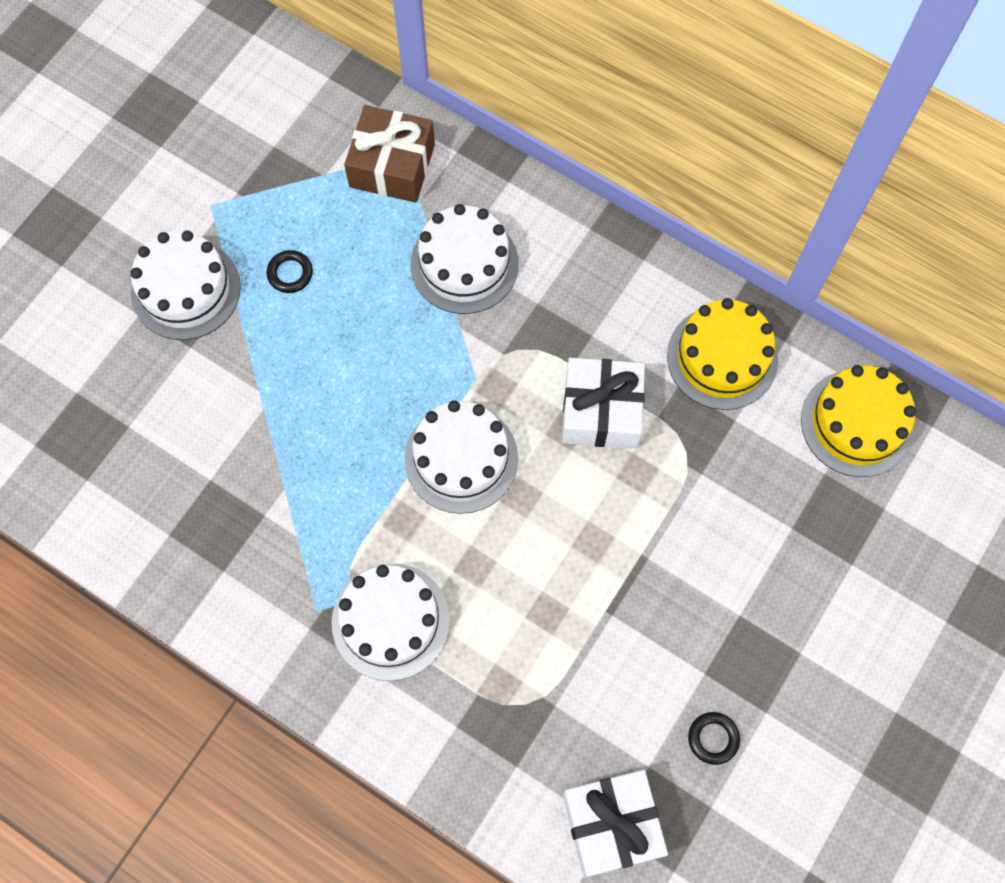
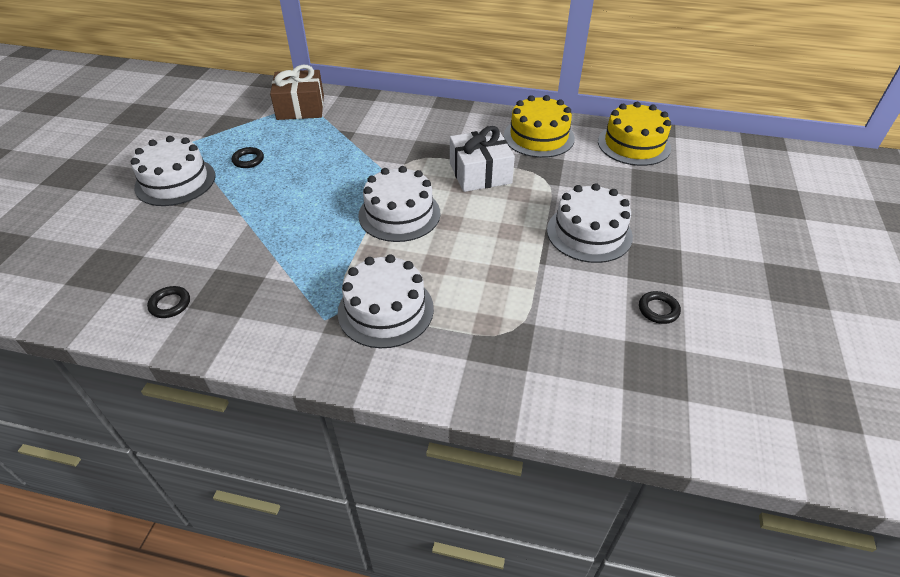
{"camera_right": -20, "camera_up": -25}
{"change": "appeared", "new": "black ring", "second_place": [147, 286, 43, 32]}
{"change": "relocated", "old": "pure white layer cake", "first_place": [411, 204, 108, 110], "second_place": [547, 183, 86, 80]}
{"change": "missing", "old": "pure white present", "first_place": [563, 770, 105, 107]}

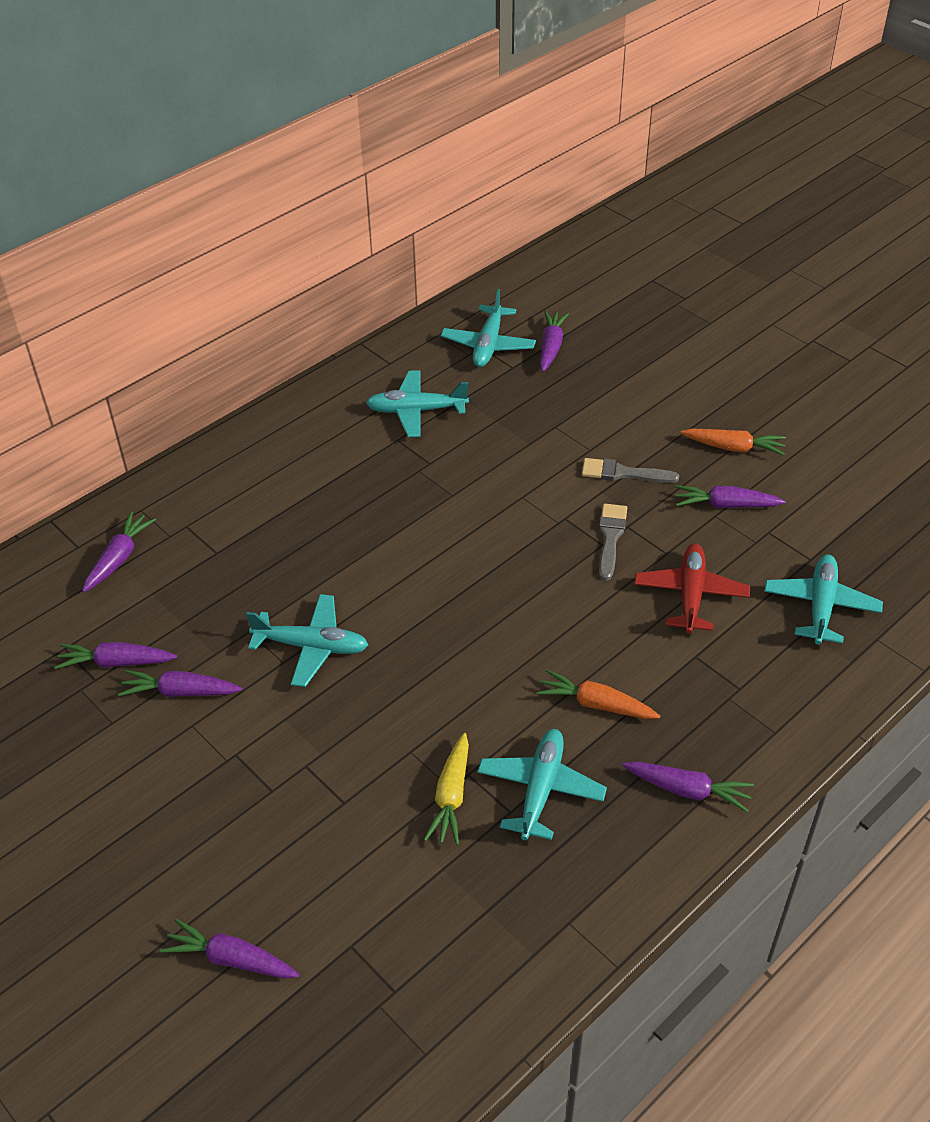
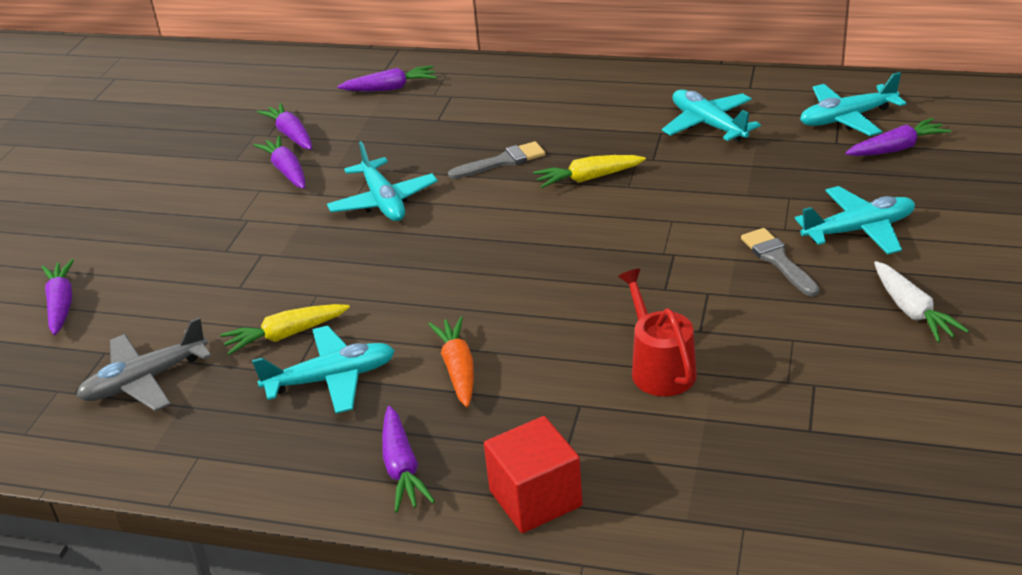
{"camera_right": 60, "camera_up": -10}
{"change": "appeared", "new": "ash-grey toy plane", "second_place": [77, 317, 134, 94]}
{"change": "relocated", "old": "ash-grey brush", "first_place": [599, 504, 28, 77], "second_place": [448, 141, 97, 38]}
{"change": "appeared", "new": "crimson block", "second_place": [484, 416, 99, 117]}
{"change": "appeared", "new": "yellow toy carrot", "second_place": [533, 155, 113, 33]}
{"change": "exchanged", "old": "crimson toy plane", "new": "crimson sprinkling can", "first_place": [634, 543, 116, 91], "second_place": [618, 269, 79, 127]}
{"change": "relocated", "old": "aqua toy plane", "first_place": [764, 555, 119, 90], "second_place": [795, 186, 120, 69]}
{"change": "colour", "old": "orange-coloured toy carrot", "new": "pure white toy carrot", "first_place": [680, 428, 106, 28], "second_place": [874, 261, 95, 81]}
{"change": "missing", "old": "royal purple toy carrot", "first_place": [675, 485, 111, 23]}

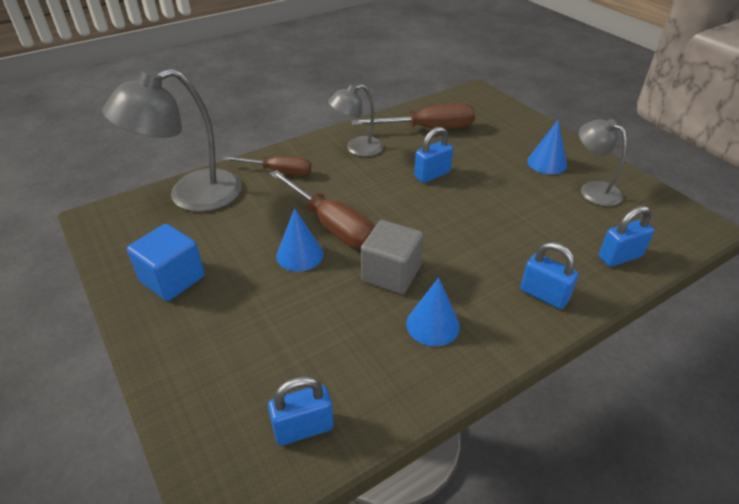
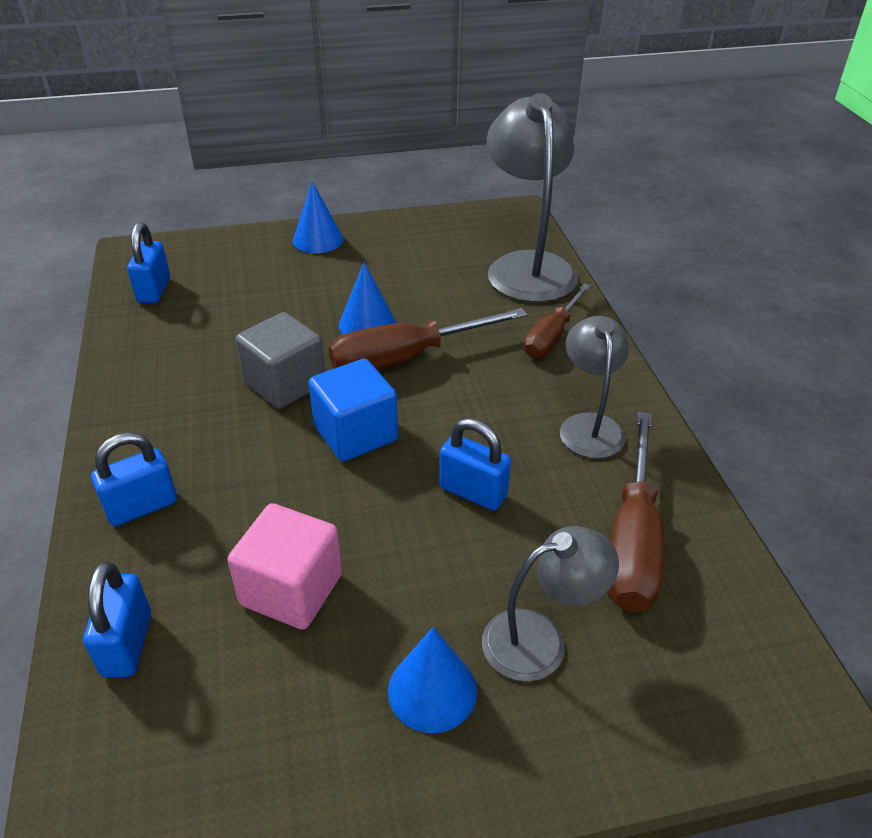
{"camera_right": 110, "camera_up": 0}
{"change": "appeared", "new": "rosy block", "second_place": [228, 503, 114, 127]}
{"change": "relocated", "old": "cobalt cone shape", "first_place": [406, 277, 54, 69], "second_place": [293, 181, 50, 72]}
{"change": "relocated", "old": "cobalt block", "first_place": [127, 224, 78, 77], "second_place": [308, 358, 90, 104]}
{"change": "spun", "old": "cobalt small lock", "first_place": [414, 127, 39, 56], "second_place": [439, 418, 72, 93], "degrees": -45}
{"change": "relocated", "old": "ash-grey desk lamp", "first_place": [579, 119, 48, 87], "second_place": [482, 526, 137, 156]}

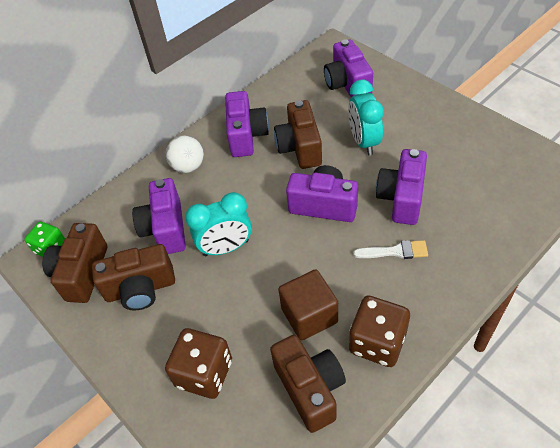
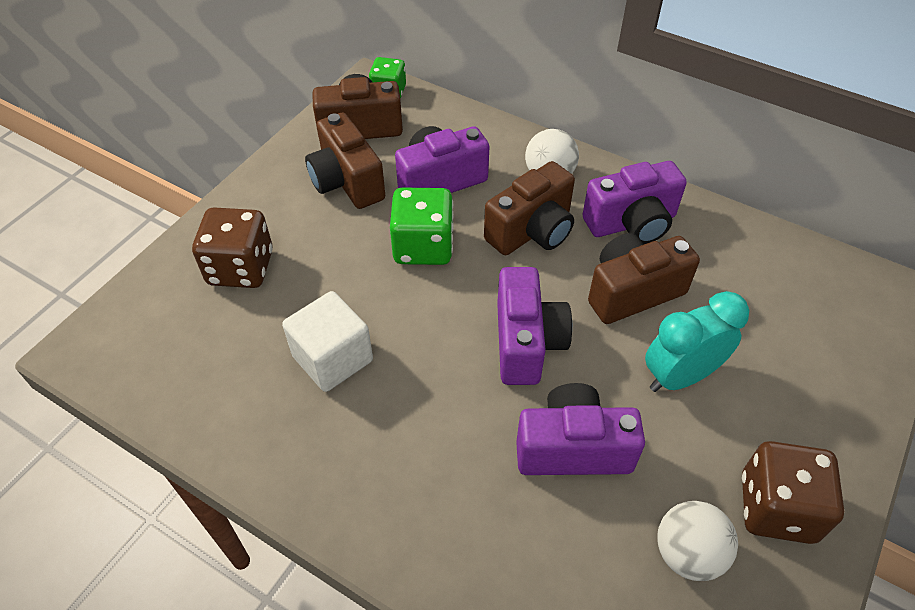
{"camera_right": 70, "camera_up": 0}
{"change": "colour", "old": "russet block", "new": "pure white block", "first_place": [278, 270, 60, 70], "second_place": [282, 291, 91, 101]}
{"change": "exchanged", "old": "aqua clock", "new": "green dice", "first_place": [185, 192, 67, 64], "second_place": [390, 188, 64, 77]}
{"change": "relocated", "old": "russet photo camera", "first_place": [270, 335, 76, 98], "second_place": [484, 161, 91, 94]}
{"change": "appeared", "new": "pure white ball", "second_place": [657, 501, 81, 80]}
{"change": "relocated", "old": "russet dice", "first_place": [349, 296, 61, 71], "second_place": [742, 441, 102, 103]}
{"change": "missing", "old": "royal purple photo camera", "first_place": [324, 40, 49, 57]}
{"change": "missing", "old": "pure white brush", "first_place": [353, 240, 75, 19]}

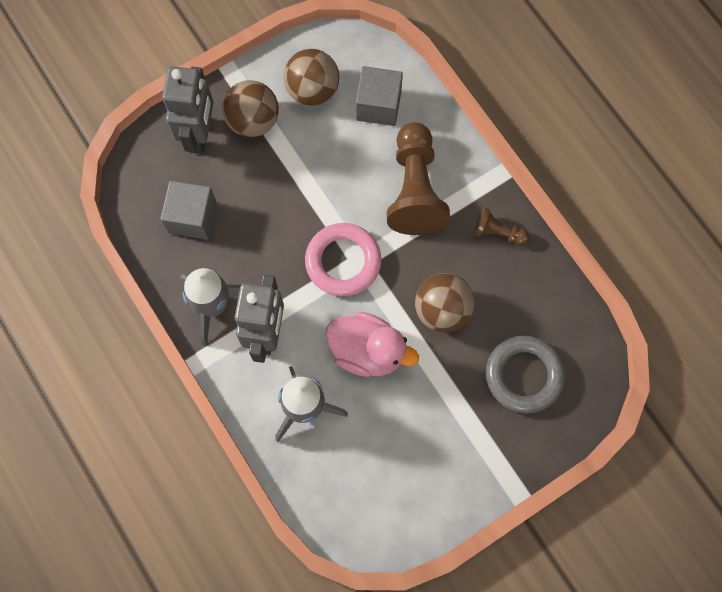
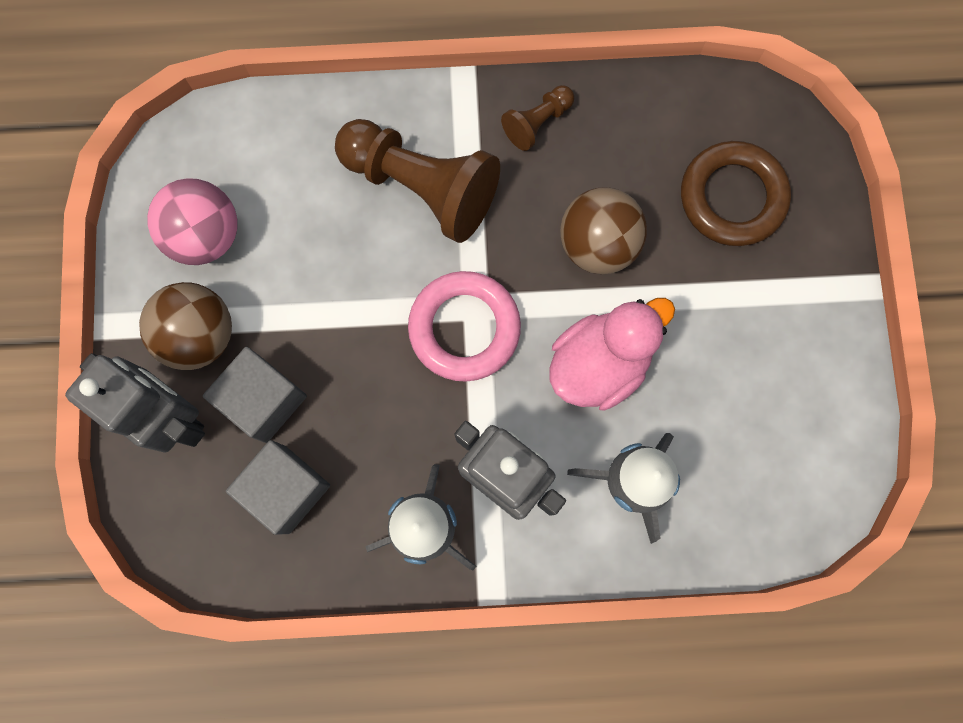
{"camera_right": -60, "camera_up": 5}
{"change": "colour", "old": "russet ball", "new": "rosy ball", "first_place": [284, 49, 55, 57], "second_place": [147, 178, 90, 87]}
{"change": "relocated", "old": "ash-grey block", "first_place": [356, 66, 47, 60], "second_place": [203, 347, 104, 96]}
{"change": "colour", "old": "ash-grey ring", "new": "russet ring", "first_place": [486, 335, 79, 79], "second_place": [681, 141, 110, 105]}

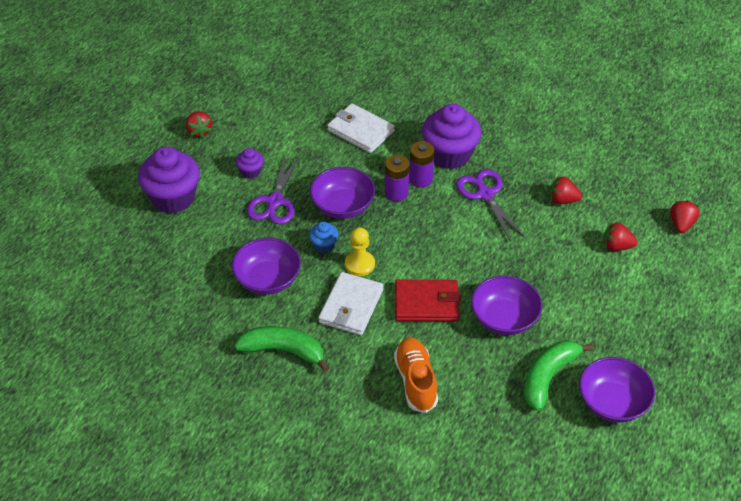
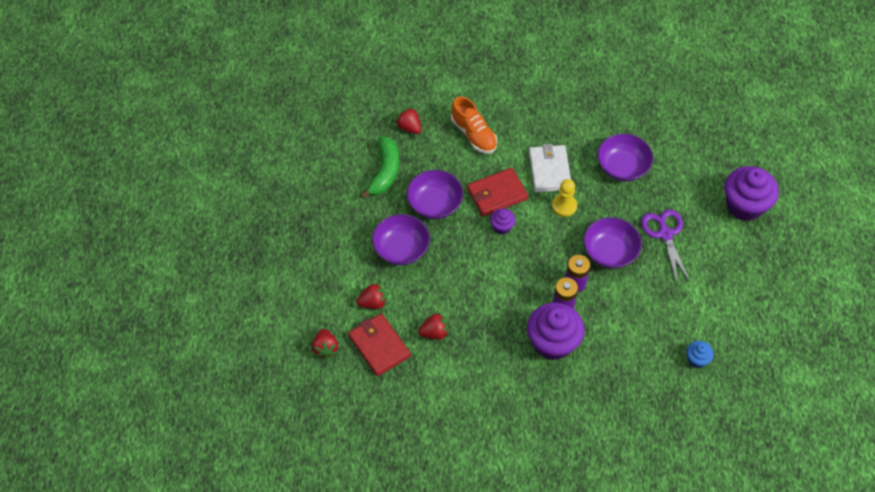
{"camera_right": 155, "camera_up": 10}
{"change": "appeared", "new": "crimson billfold", "second_place": [348, 313, 63, 63]}
{"change": "relocated", "old": "royal purple serving bowl", "first_place": [579, 357, 76, 66], "second_place": [372, 214, 58, 51]}
{"change": "relocated", "old": "crimson berry", "first_place": [186, 111, 26, 27], "second_place": [396, 107, 26, 27]}
{"change": "relocated", "old": "royal purple cupcake", "first_place": [236, 148, 28, 31], "second_place": [490, 208, 25, 26]}
{"change": "relocated", "old": "cobalt cupcake", "first_place": [309, 222, 30, 31], "second_place": [686, 341, 28, 27]}
{"change": "missing", "old": "green banana fruit", "first_place": [234, 326, 96, 46]}
{"change": "missing", "old": "pure white billfold", "first_place": [327, 103, 68, 50]}
{"change": "missing", "old": "royal purple shears", "first_place": [456, 169, 68, 71]}

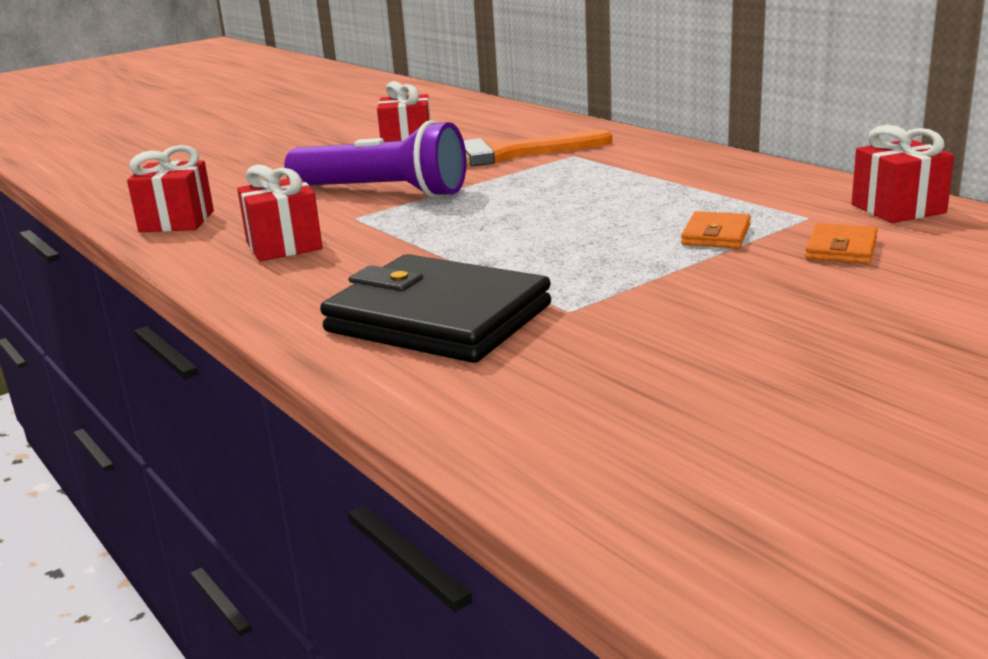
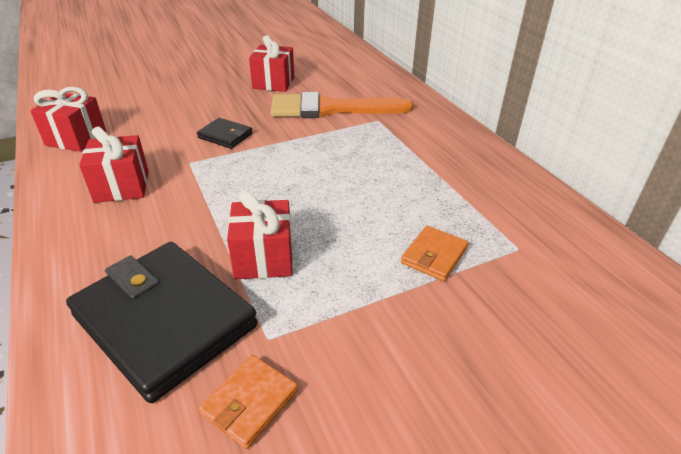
{"camera_right": 10, "camera_up": 15}
{"change": "exchanged", "old": "royal purple pocket torch", "new": "black billfold", "first_place": [284, 120, 183, 78], "second_place": [197, 118, 56, 31]}
{"change": "relocated", "old": "orange-coloured billfold", "first_place": [805, 223, 73, 41], "second_place": [199, 355, 99, 94]}
{"change": "relocated", "old": "crimson present", "first_place": [851, 125, 103, 98], "second_place": [227, 190, 66, 89]}

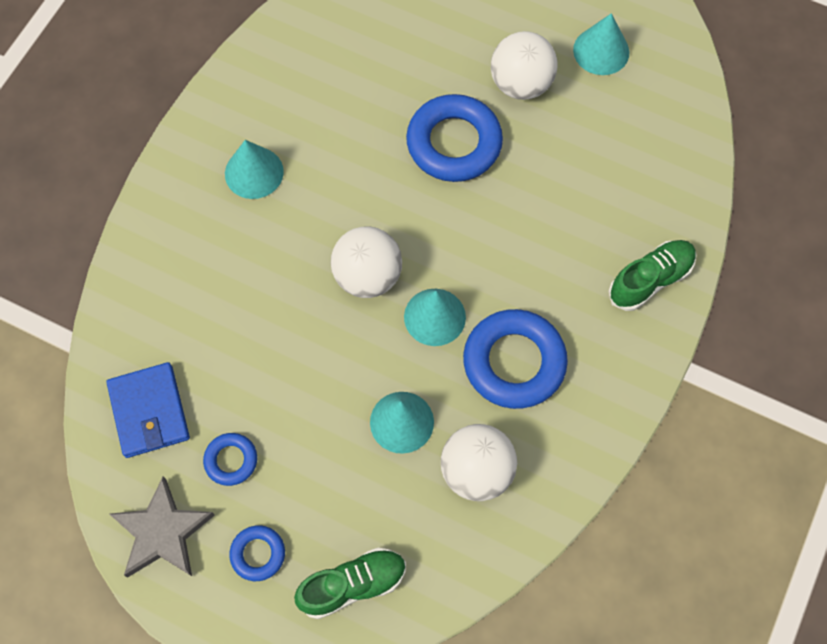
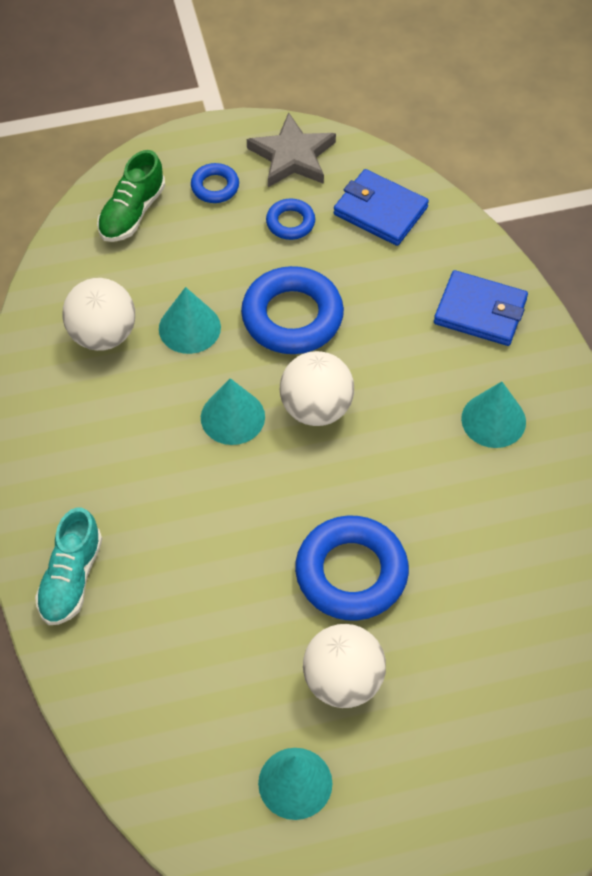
{"camera_right": 140, "camera_up": -10}
{"change": "colour", "old": "green shoe", "new": "aqua shoe", "first_place": [609, 240, 88, 71], "second_place": [35, 508, 67, 117]}
{"change": "relocated", "old": "cobalt ring", "first_place": [463, 309, 105, 100], "second_place": [241, 266, 103, 88]}
{"change": "appeared", "new": "cobalt billfold", "second_place": [434, 270, 94, 76]}

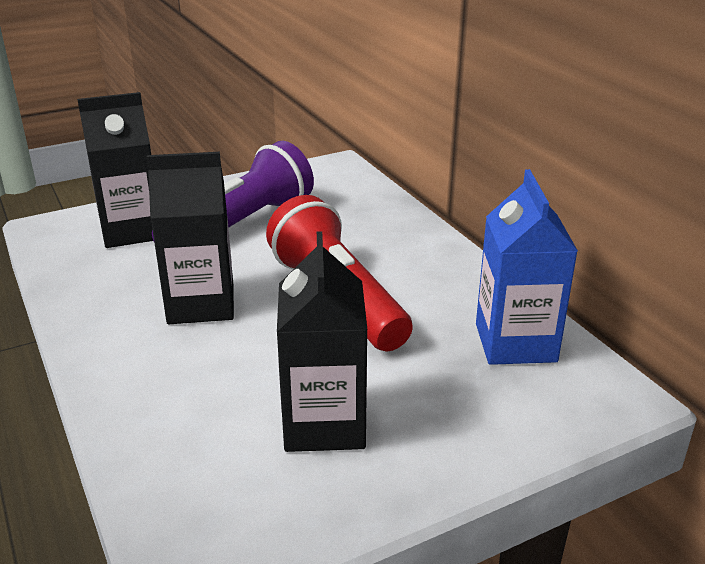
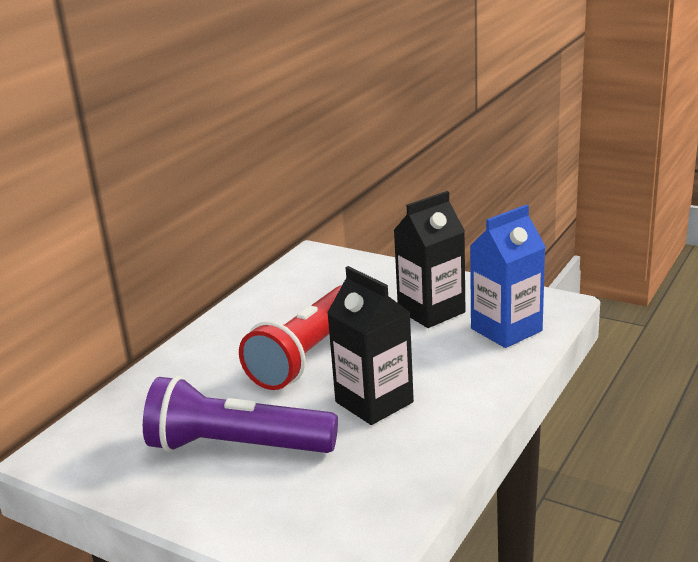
{"camera_right": -120, "camera_up": -5}
{"change": "relocated", "old": "cobalt juice carton", "first_place": [476, 169, 102, 196], "second_place": [470, 205, 76, 143]}
{"change": "missing", "old": "black juice carton", "first_place": [77, 92, 76, 156]}

